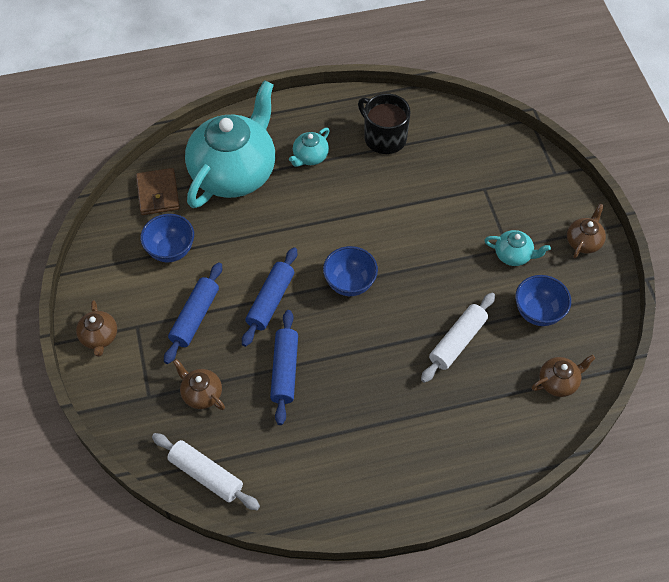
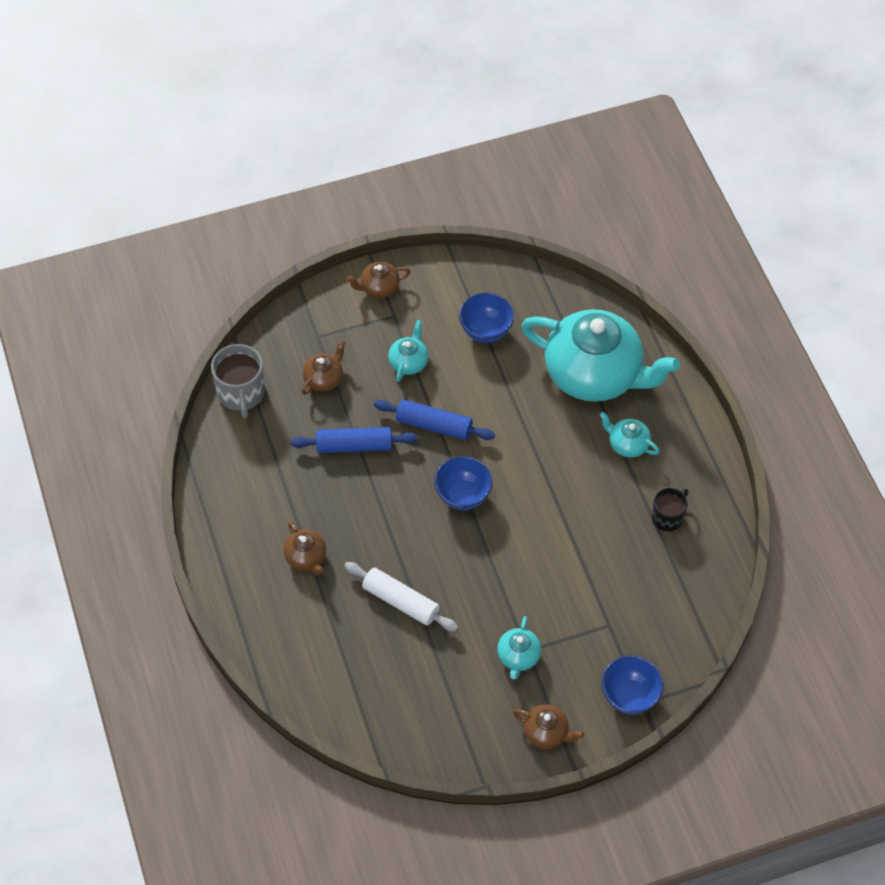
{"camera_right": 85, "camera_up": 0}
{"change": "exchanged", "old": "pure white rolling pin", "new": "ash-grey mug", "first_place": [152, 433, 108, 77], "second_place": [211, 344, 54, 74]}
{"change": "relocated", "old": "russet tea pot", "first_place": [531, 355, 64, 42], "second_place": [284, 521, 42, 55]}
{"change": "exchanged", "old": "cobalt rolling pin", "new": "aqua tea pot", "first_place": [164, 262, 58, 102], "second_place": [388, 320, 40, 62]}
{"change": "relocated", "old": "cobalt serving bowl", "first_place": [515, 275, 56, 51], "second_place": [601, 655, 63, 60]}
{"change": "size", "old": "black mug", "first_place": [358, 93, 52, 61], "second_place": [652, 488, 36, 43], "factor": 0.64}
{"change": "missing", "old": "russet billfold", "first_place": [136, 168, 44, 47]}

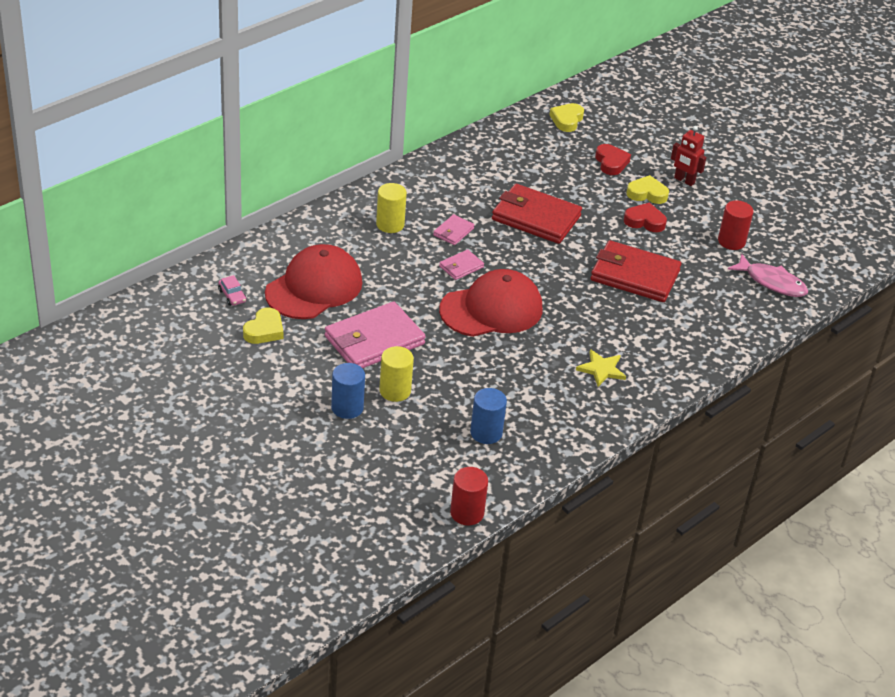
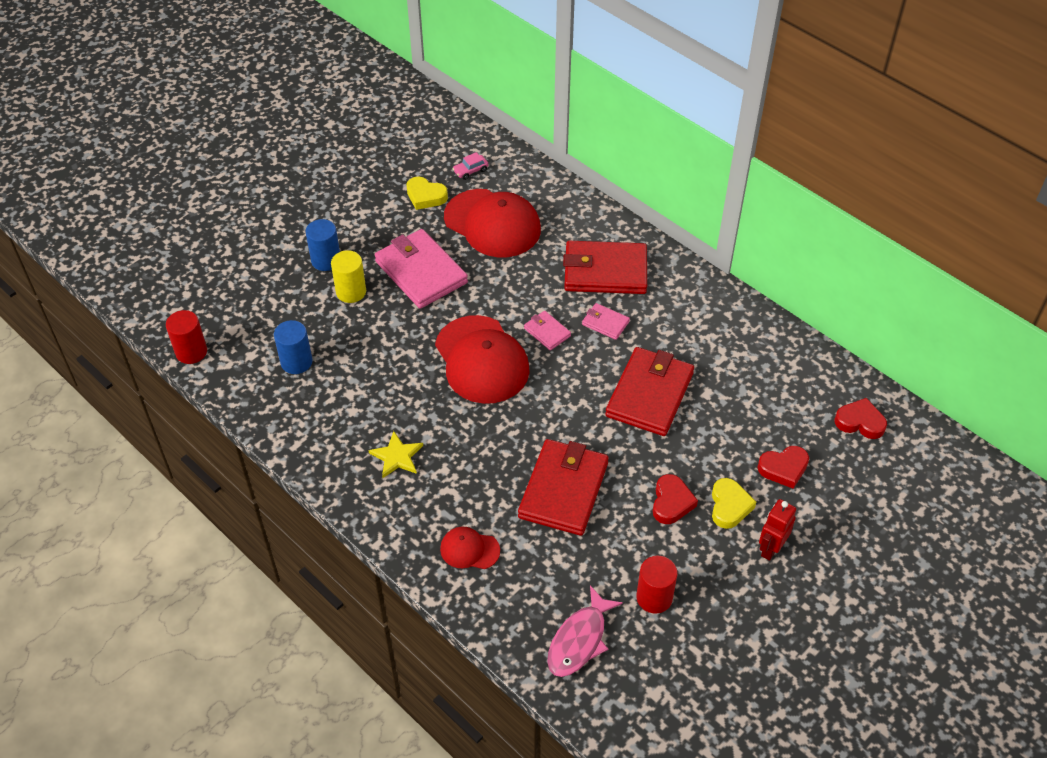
{"camera_right": 90, "camera_up": 10}
{"change": "appeared", "new": "crimson peaked cap", "second_place": [440, 527, 60, 42]}
{"change": "exchanged", "old": "yellow cylinder", "new": "crimson billfold", "first_place": [376, 183, 31, 50], "second_place": [563, 241, 84, 53]}
{"change": "colour", "old": "yellow heart", "new": "crimson heart", "first_place": [549, 103, 35, 29], "second_place": [835, 398, 52, 41]}

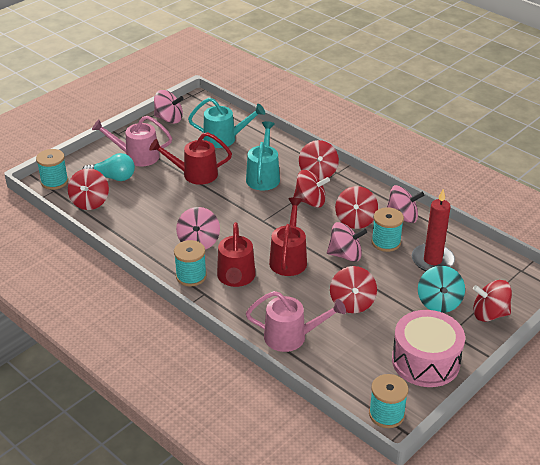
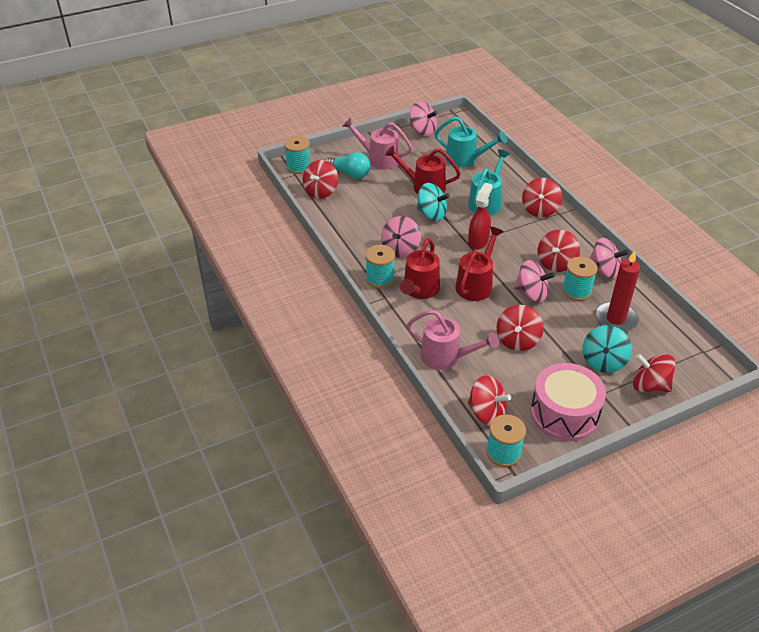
{"camera_right": 20, "camera_up": 5}
{"change": "appeared", "new": "aqua toy top", "second_place": [417, 183, 33, 38]}
{"change": "appeared", "new": "crimson sprayer", "second_place": [468, 183, 24, 67]}
{"change": "relocated", "old": "crimson toy top", "first_place": [293, 170, 37, 38], "second_place": [468, 375, 43, 51]}

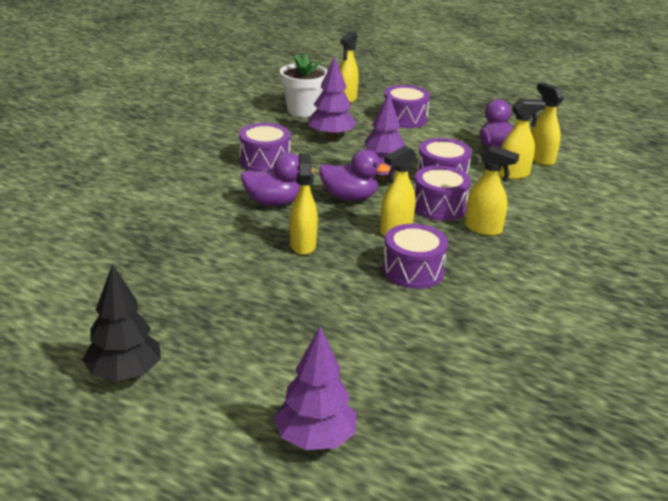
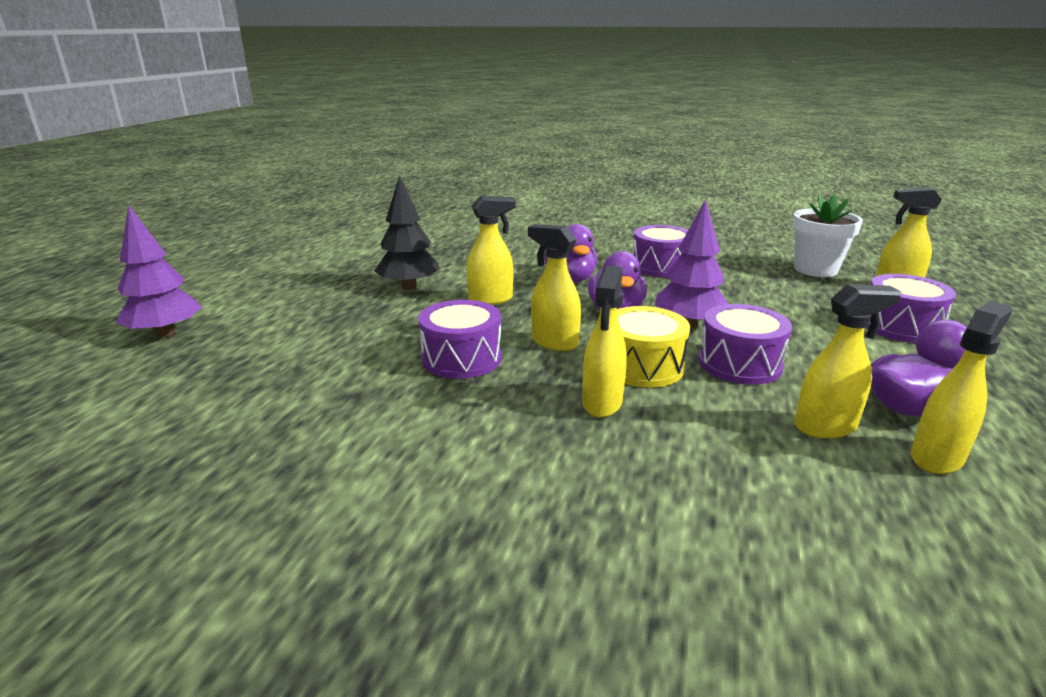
{"camera_right": 80, "camera_up": -5}
{"change": "relocated", "old": "black toy tree", "first_place": [82, 264, 79, 117], "second_place": [374, 175, 66, 115]}
{"change": "colour", "old": "royal purple toy drum", "new": "yellow toy drum", "first_place": [414, 165, 57, 56], "second_place": [617, 306, 73, 82]}
{"change": "spun", "old": "yellow sprayer", "first_place": [500, 99, 46, 81], "second_place": [795, 284, 106, 154], "degrees": -75}
{"change": "missing", "old": "royal purple toy tree", "first_place": [308, 56, 48, 83]}

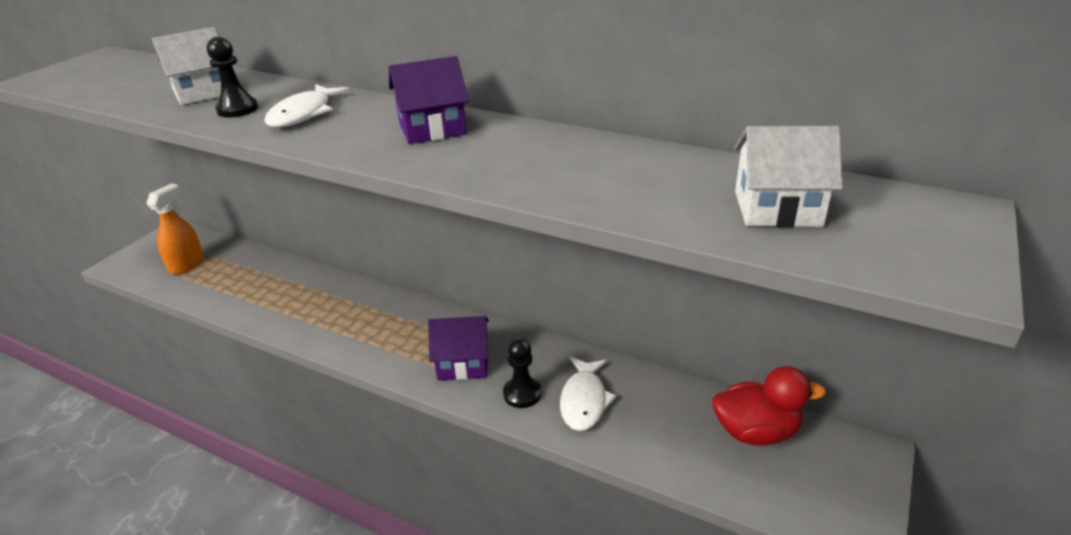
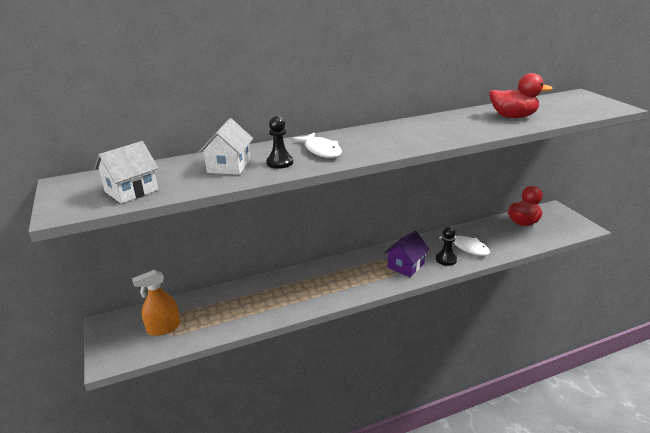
{"camera_right": -50, "camera_up": -5}
{"change": "relocated", "old": "pure white toy house", "first_place": [734, 126, 109, 102], "second_place": [94, 141, 65, 63]}
{"change": "spun", "old": "orange-coloured sprayer", "first_place": [146, 183, 58, 91], "second_place": [132, 270, 48, 66], "degrees": -90}
{"change": "appeared", "new": "crimson rubber duck", "second_place": [489, 73, 63, 45]}
{"change": "missing", "old": "royal purple toy house", "first_place": [389, 56, 80, 88]}

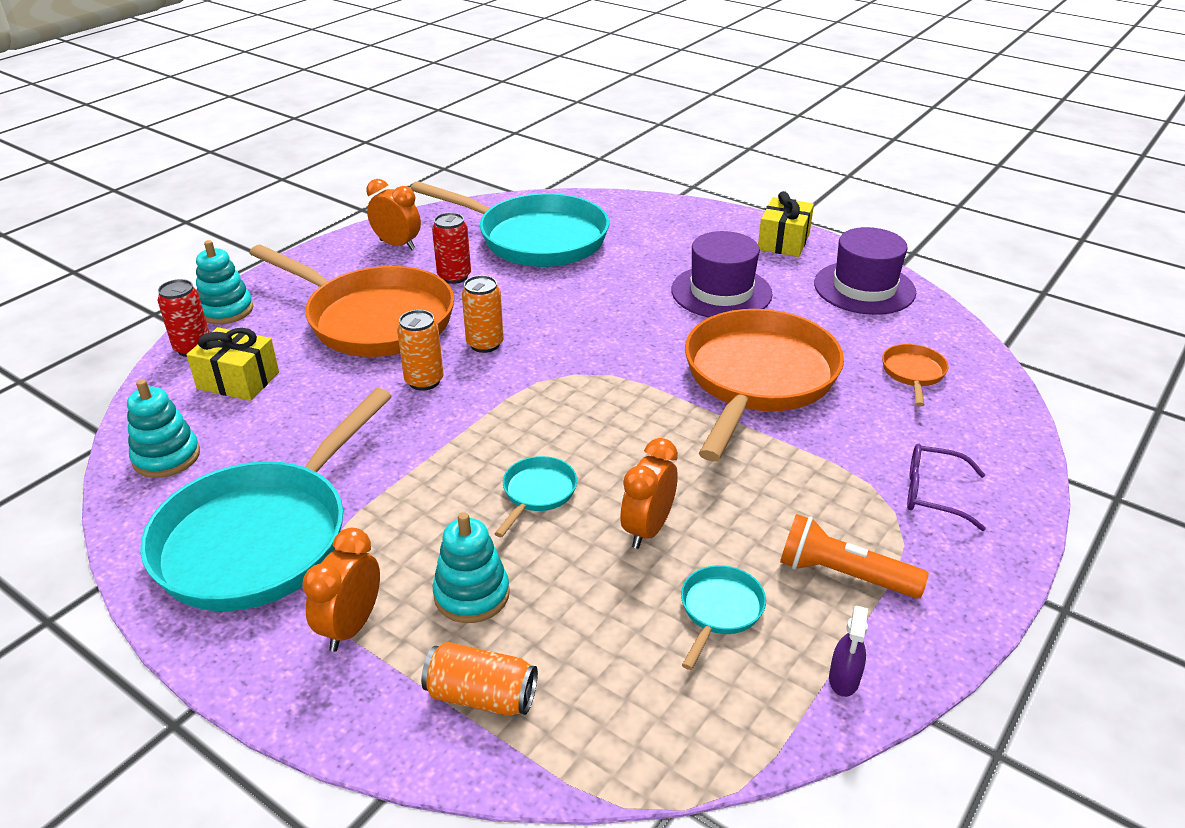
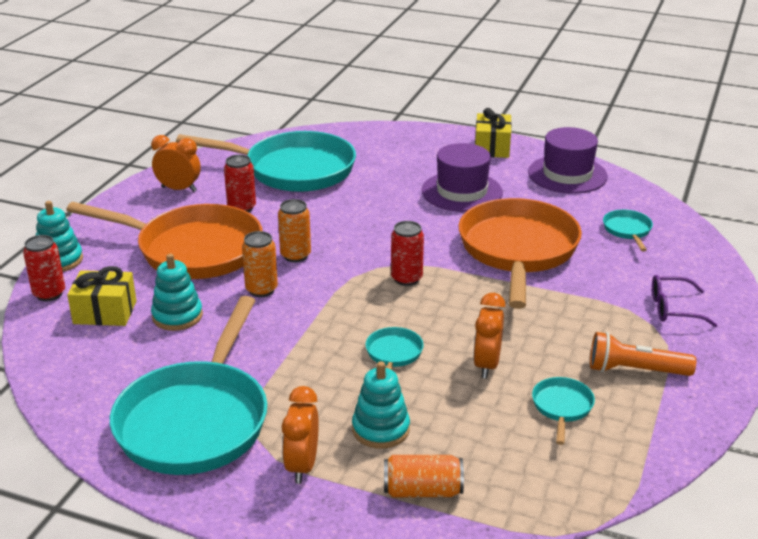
{"camera_right": -15, "camera_up": -5}
{"change": "relocated", "old": "aqua ring stacker", "first_place": [127, 379, 73, 99], "second_place": [151, 254, 52, 77]}
{"change": "appeared", "new": "crimson soda can", "second_place": [391, 221, 33, 65]}
{"change": "colour", "old": "orange-coloured pan", "new": "aqua pan", "first_place": [882, 344, 66, 62], "second_place": [603, 210, 50, 42]}
{"change": "missing", "old": "royal purple sprayer", "first_place": [829, 606, 39, 91]}

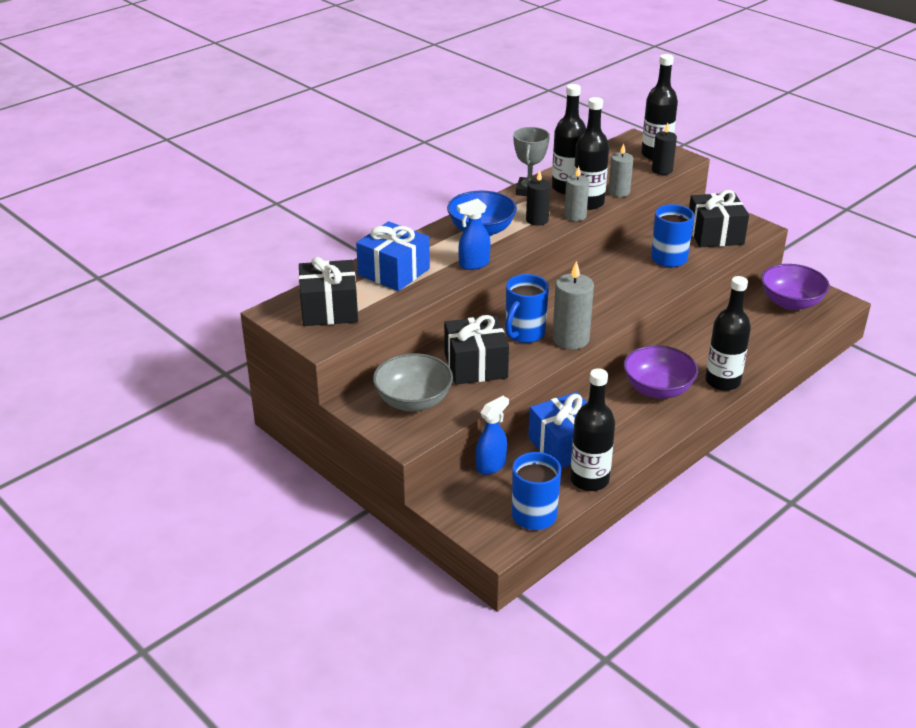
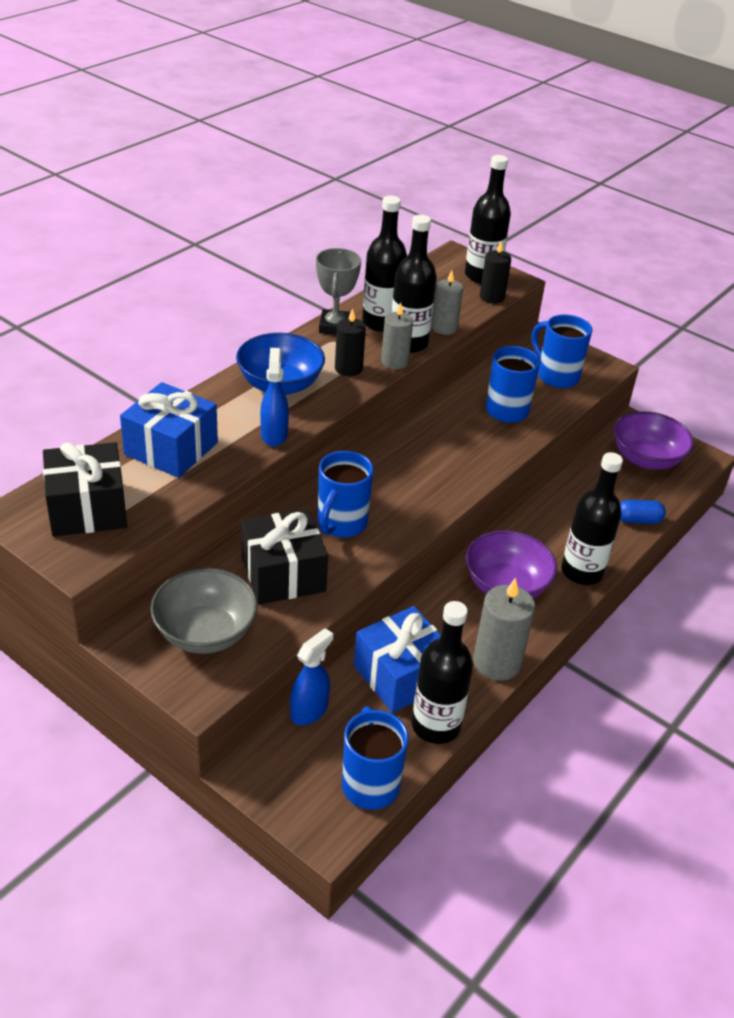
{"camera_right": -10, "camera_up": 5}
{"change": "spun", "old": "cobalt sprayer", "first_place": [457, 198, 34, 72], "second_place": [260, 348, 29, 98], "degrees": 120}
{"change": "relocated", "old": "ash-grey candle", "first_place": [552, 261, 42, 88], "second_place": [473, 577, 62, 104]}
{"change": "exchanged", "old": "black present", "new": "cobalt mug", "first_place": [689, 190, 60, 57], "second_place": [532, 314, 60, 74]}
{"change": "appeared", "new": "cobalt pill shape", "second_place": [620, 500, 46, 24]}

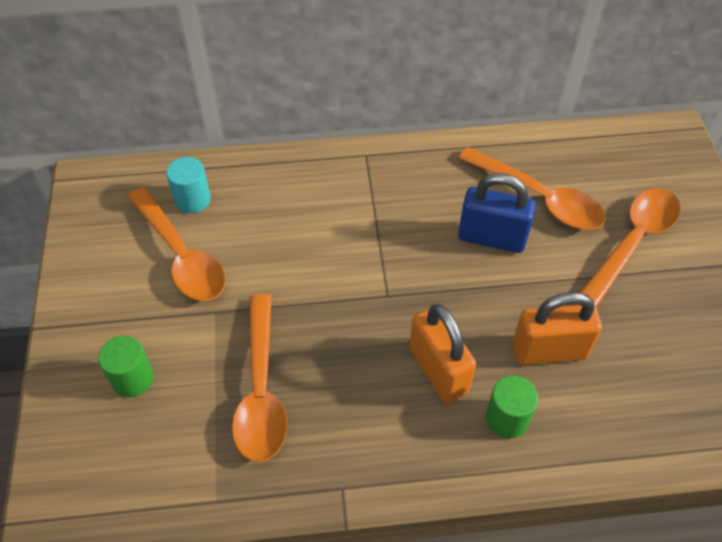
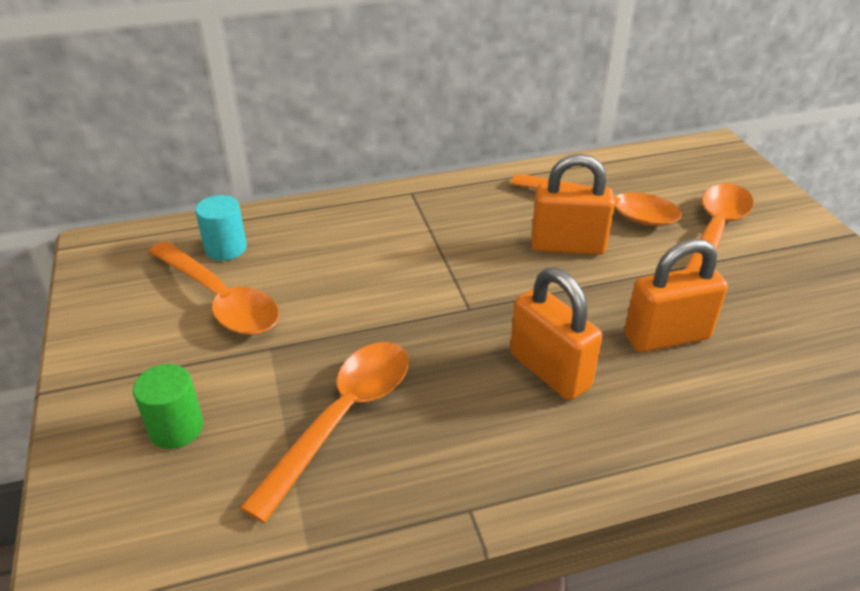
{"camera_right": -10, "camera_up": -15}
{"change": "spun", "old": "orange-coloured spoon", "first_place": [232, 294, 55, 168], "second_place": [240, 342, 169, 181], "degrees": -135}
{"change": "colour", "old": "cobalt small lock", "new": "orange-coloured small lock", "first_place": [458, 173, 78, 80], "second_place": [531, 154, 84, 101]}
{"change": "missing", "old": "green cylinder", "first_place": [486, 376, 52, 62]}

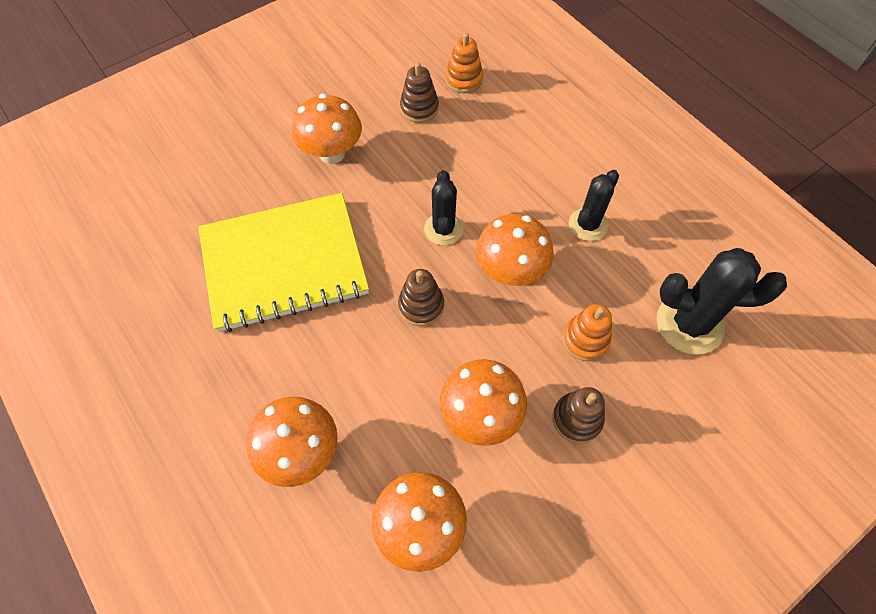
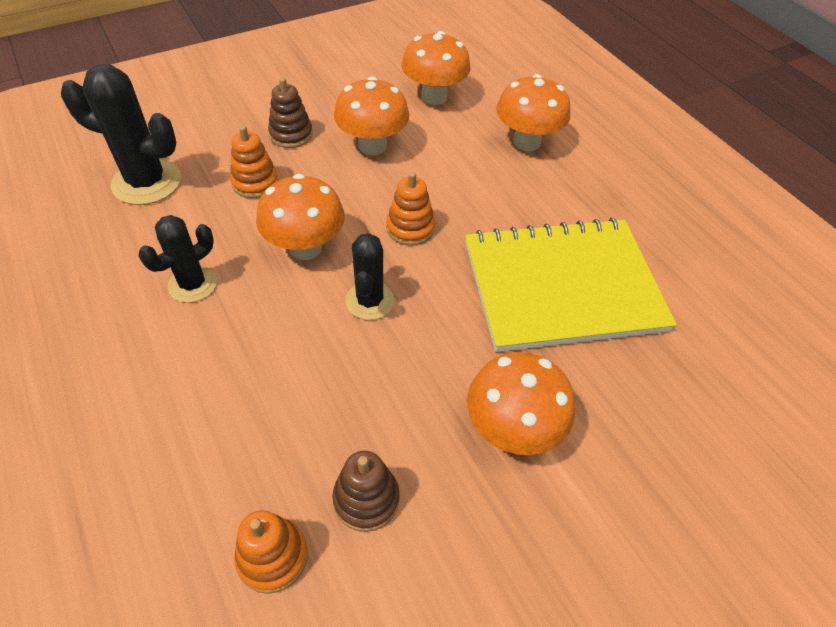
{"camera_right": -175, "camera_up": -10}
{"change": "colour", "old": "russet ring stacker", "new": "orange-coloured ring stacker", "first_place": [398, 269, 46, 57], "second_place": [386, 172, 49, 74]}

